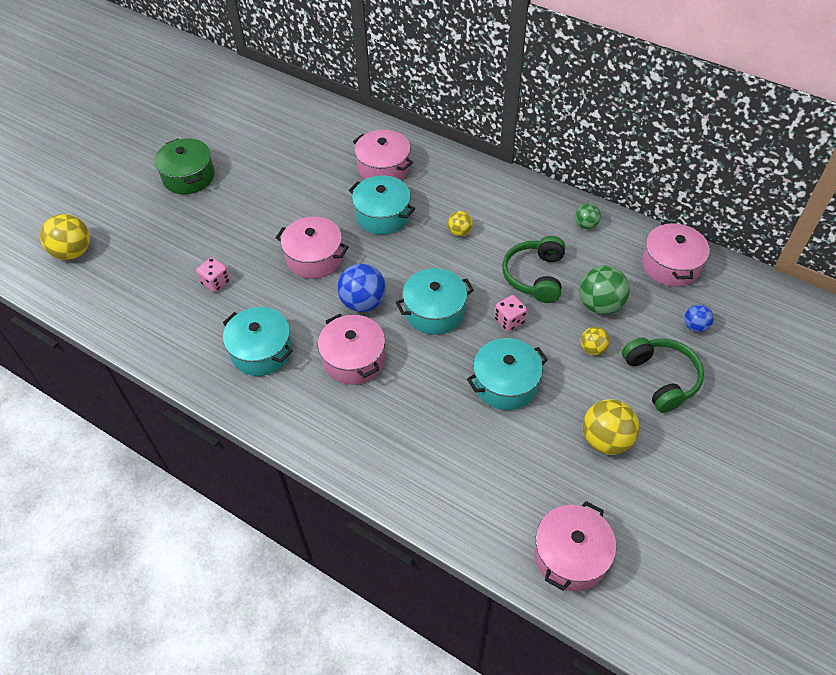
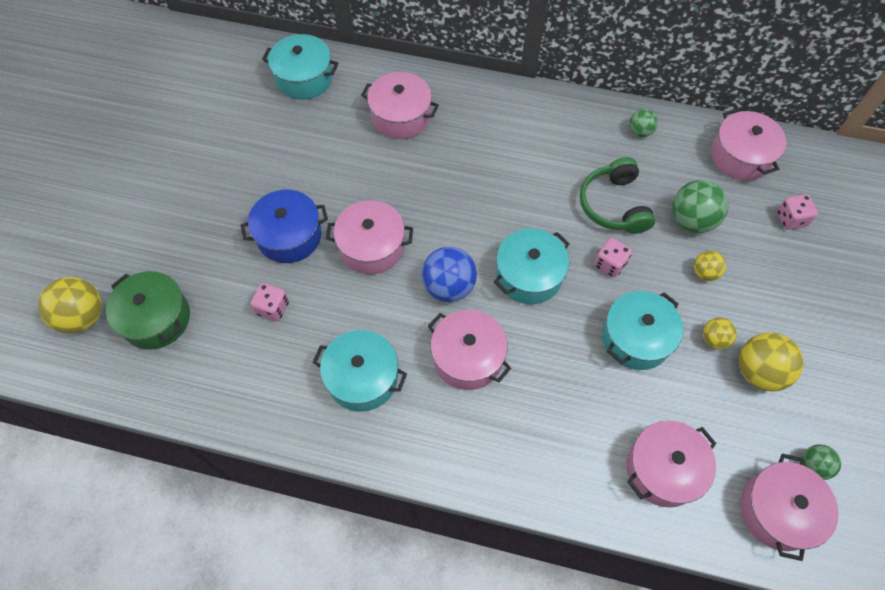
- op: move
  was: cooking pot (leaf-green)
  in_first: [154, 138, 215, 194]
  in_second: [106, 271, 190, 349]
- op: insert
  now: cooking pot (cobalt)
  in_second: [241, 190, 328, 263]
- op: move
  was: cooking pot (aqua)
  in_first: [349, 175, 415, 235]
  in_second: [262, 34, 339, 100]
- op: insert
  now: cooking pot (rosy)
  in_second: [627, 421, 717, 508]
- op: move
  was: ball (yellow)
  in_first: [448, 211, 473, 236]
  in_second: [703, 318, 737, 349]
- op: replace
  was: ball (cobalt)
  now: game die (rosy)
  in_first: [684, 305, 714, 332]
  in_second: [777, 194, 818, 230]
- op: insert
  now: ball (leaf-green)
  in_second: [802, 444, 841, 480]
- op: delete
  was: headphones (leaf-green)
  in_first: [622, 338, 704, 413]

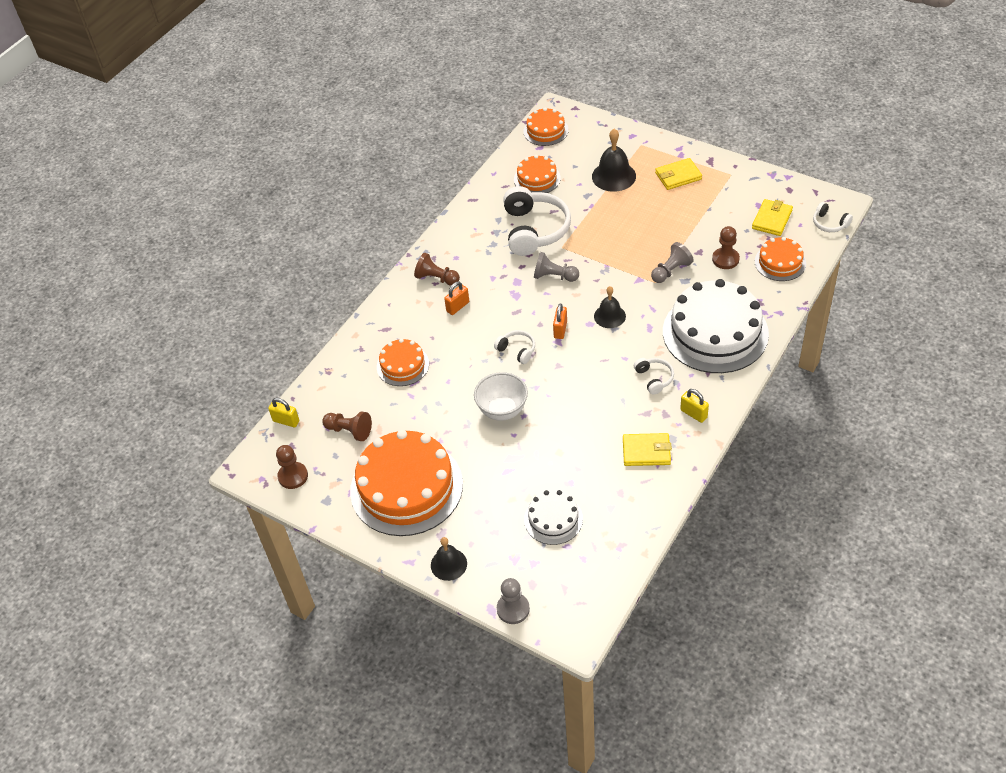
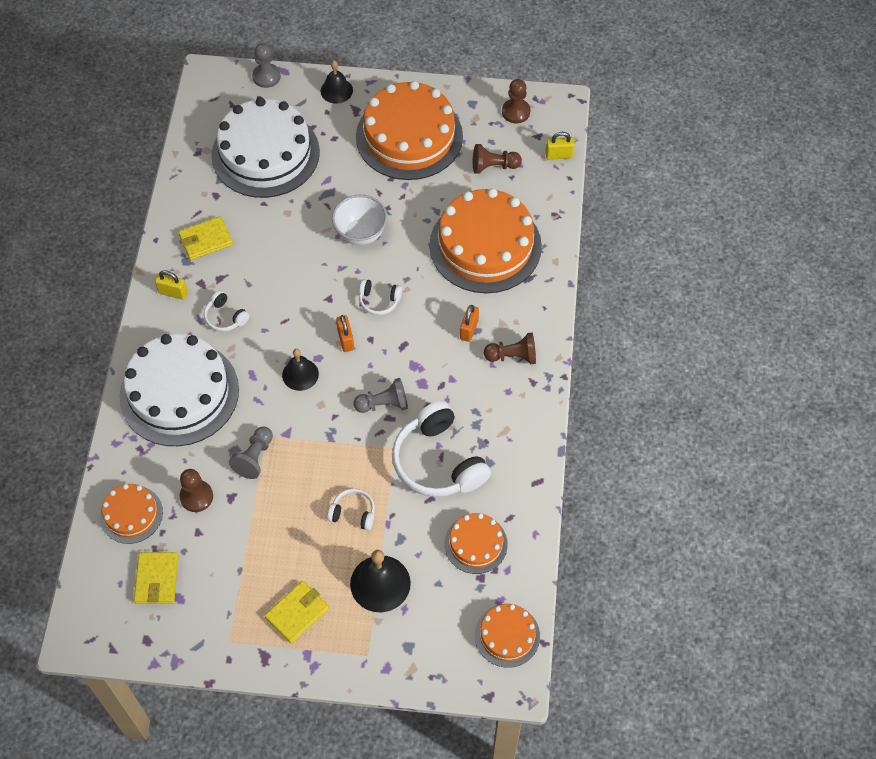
- op: resize
  was: cake (pure white)
  in_first: [524, 490, 583, 545]
  in_second: [211, 97, 320, 198]
  ratio: 1.98
- op: move
  was: headphones (pure white)
  in_first: [813, 202, 853, 232]
  in_second: [327, 488, 375, 530]
- op: resize
  was: cake (orange)
  in_first: [377, 338, 429, 386]
  in_second: [429, 188, 542, 293]
  ratio: 1.98

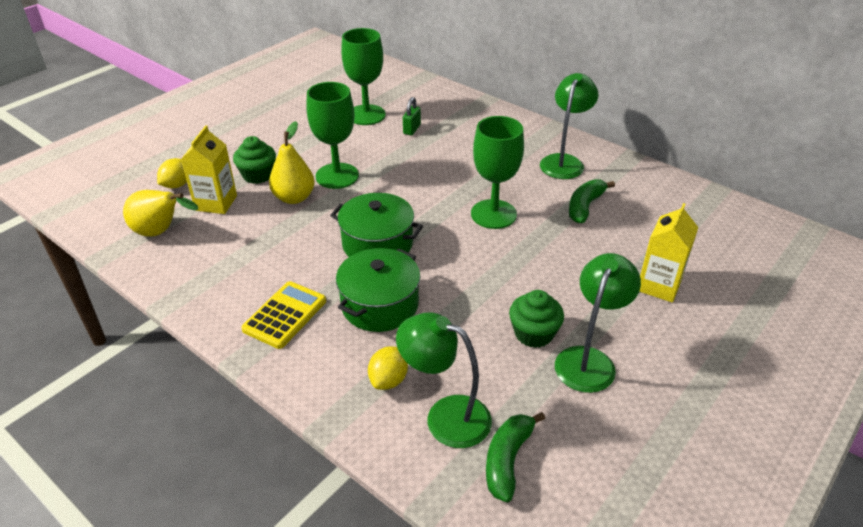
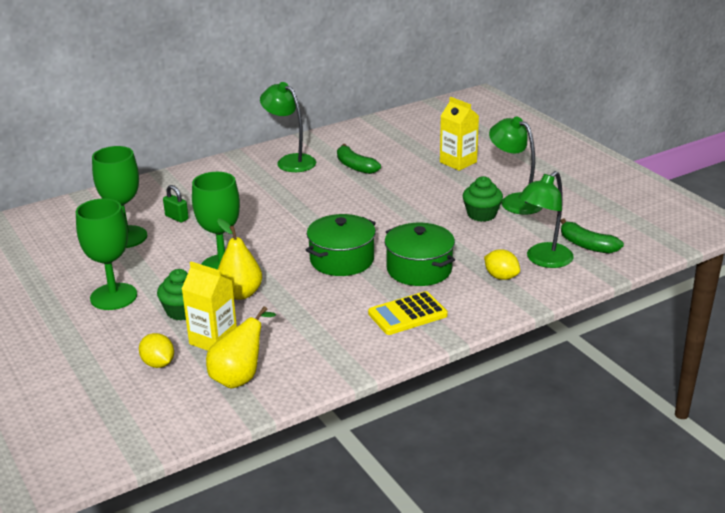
- op: move
  was: chalice (leaf-green)
  in_first: [471, 116, 524, 229]
  in_second: [76, 198, 137, 310]
- op: rotate
  was: calculator (yellow)
  in_first: [241, 281, 326, 349]
  in_second: [368, 291, 448, 335]
  clockwise: -75

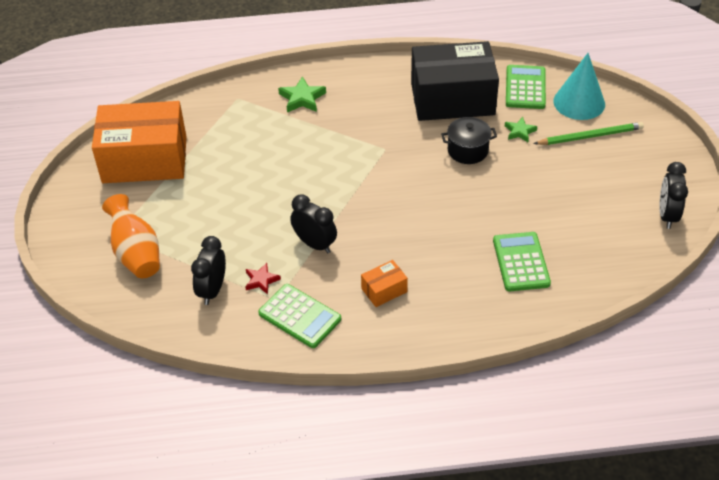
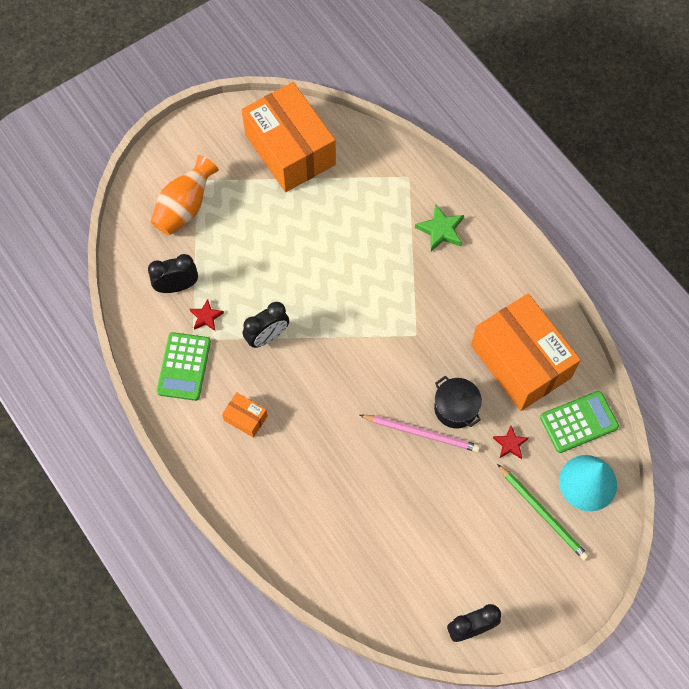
- op: rotate
  was: bedside clock (ebony)
  in_first: [290, 195, 337, 253]
  in_second: [243, 302, 289, 348]
  clockwise: 45
- op: insert
  now: wooden pencil (rosy)
  in_second: [360, 415, 480, 452]
- op: recolor
  was: box (ebony)
  now: box (orange)
  in_first: [411, 41, 499, 121]
  in_second: [471, 293, 581, 411]
- op: recolor
  was: star (leaf-green)
  now: star (crimson)
  in_first: [505, 117, 537, 142]
  in_second: [493, 426, 529, 459]
- op: delete
  was: calculator (leaf-green)
  in_first: [493, 232, 551, 291]

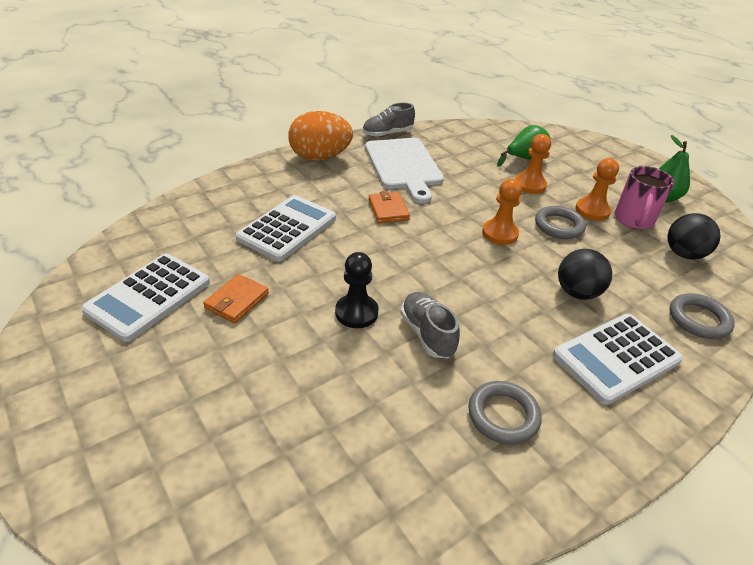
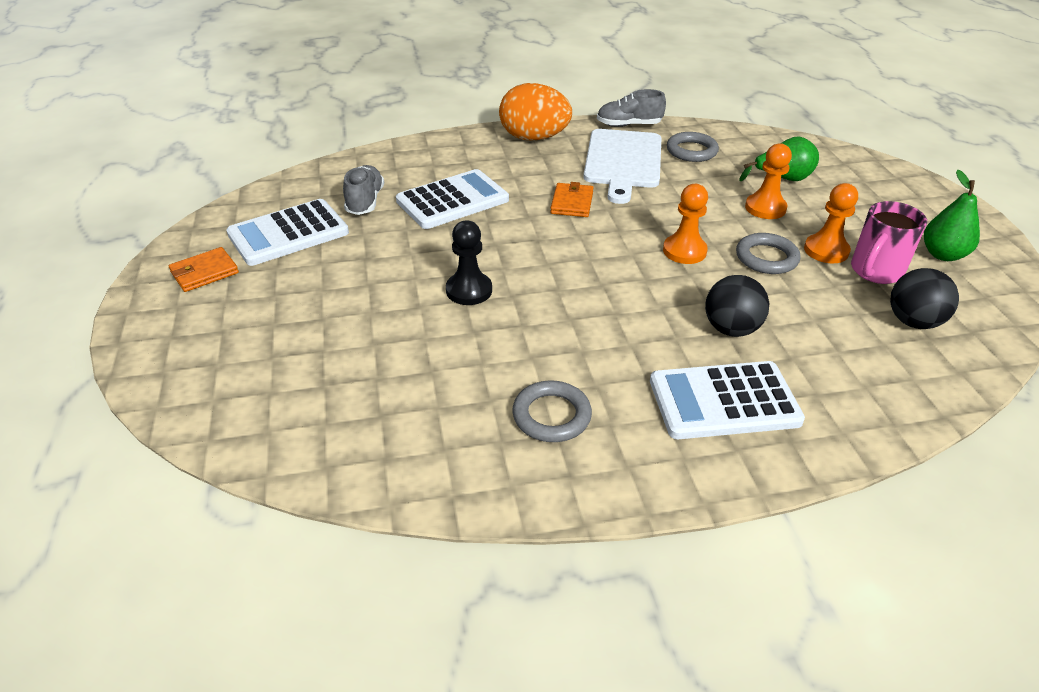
- op: move
  was: billfold (orange)
  in_first: [203, 274, 269, 323]
  in_second: [169, 247, 239, 292]
- op: move
  was: sneaker (grey)
  in_first: [401, 292, 460, 358]
  in_second: [343, 165, 384, 215]
- op: move
  was: torus (grey)
  in_first: [669, 293, 735, 339]
  in_second: [667, 132, 719, 162]

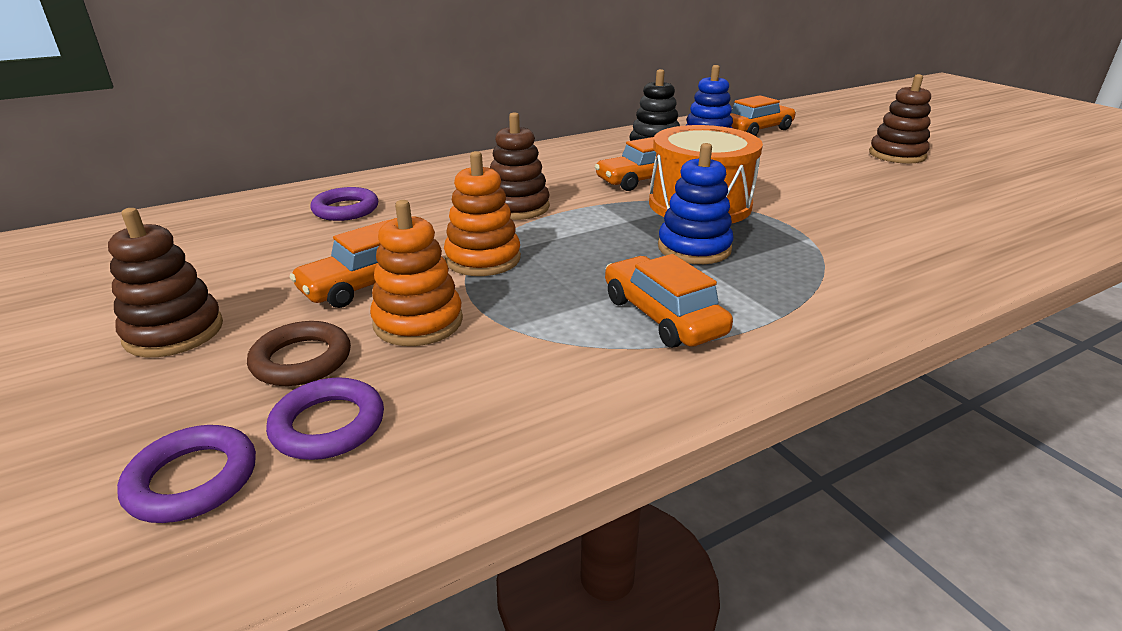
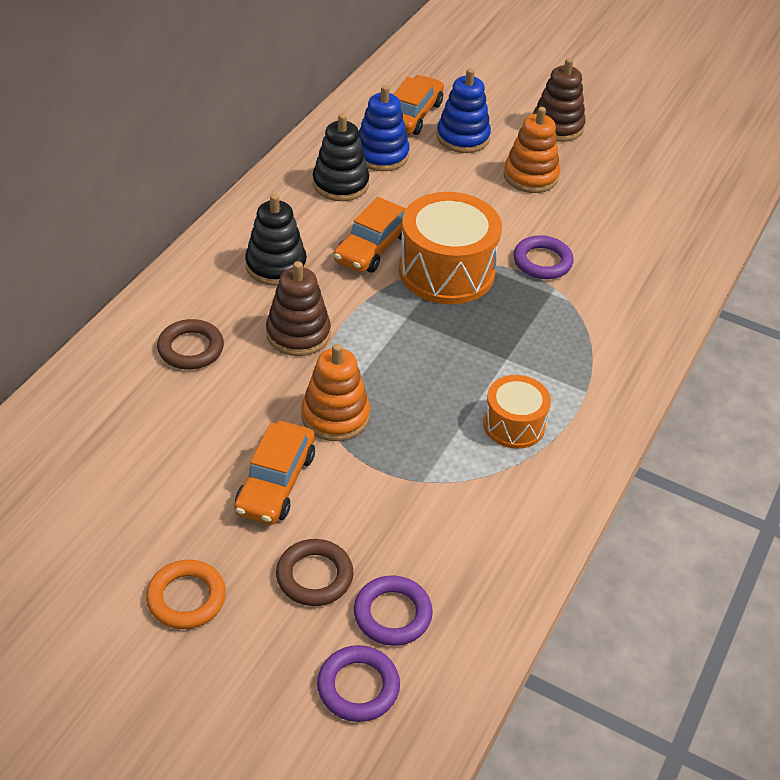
- op: replace
  was: stacking rings (brown)
  now: torus (orange)
  in_first: [108, 208, 223, 357]
  in_second: [146, 560, 226, 629]
- op: insert
  now: torus (brown)
  in_second: [157, 319, 224, 370]
- op: insert
  now: stacking rings (ebony)
  in_second: [245, 194, 307, 286]
- op: move
  was: stacking rings (cobalt)
  in_first: [658, 143, 734, 264]
  in_second: [437, 68, 491, 153]
- op: replace
  was: car (orange)
  now: snare drum (orange)
  in_first: [605, 254, 733, 348]
  in_second: [483, 375, 551, 449]
- op: move
  was: stacking rings (orange)
  in_first: [370, 200, 463, 346]
  in_second: [504, 107, 560, 193]
- op: move
  was: torus (purple)
  in_first: [310, 187, 378, 221]
  in_second: [513, 235, 574, 279]

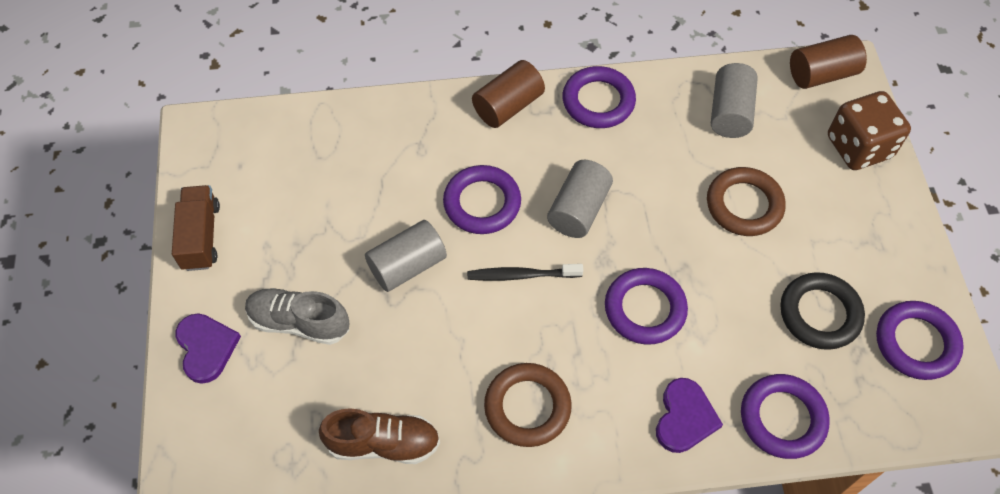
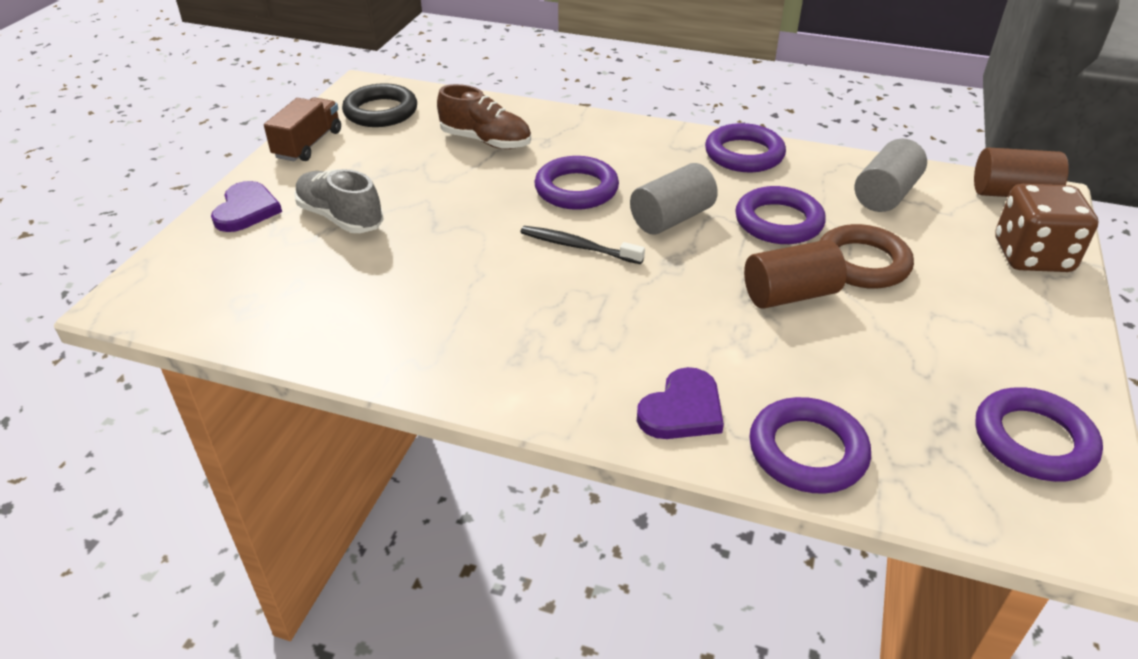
- op: move
  was: torus (ebony)
  in_first: [780, 272, 865, 350]
  in_second: [342, 83, 417, 127]
- op: move
  was: sneaker (brown)
  in_first: [319, 408, 440, 464]
  in_second: [437, 84, 531, 149]
- op: move
  was: torus (purple)
  in_first: [605, 268, 688, 344]
  in_second: [735, 186, 826, 244]
- op: move
  was: solid cylinder (brown)
  in_first: [472, 60, 545, 128]
  in_second: [744, 240, 847, 308]
- op: delete
  was: solid cylinder (grey)
  in_first: [365, 220, 447, 292]
- op: delete
  was: torus (brown)
  in_first: [484, 363, 572, 447]

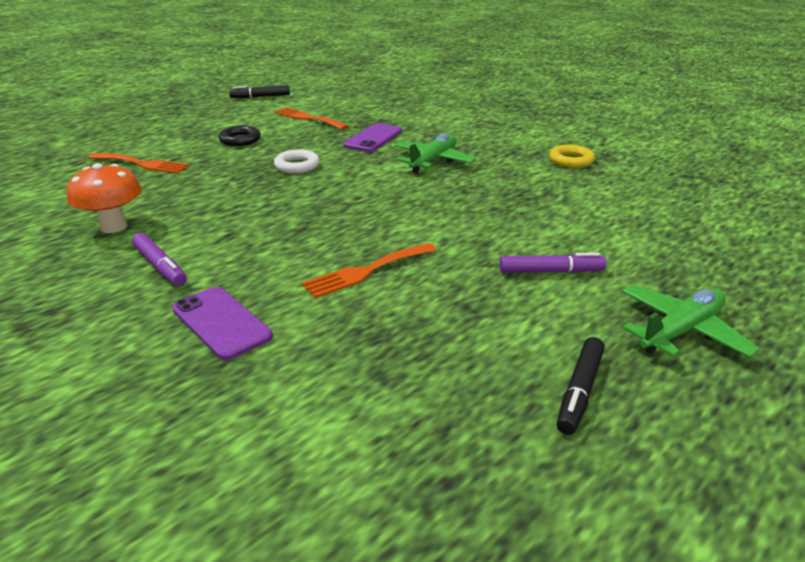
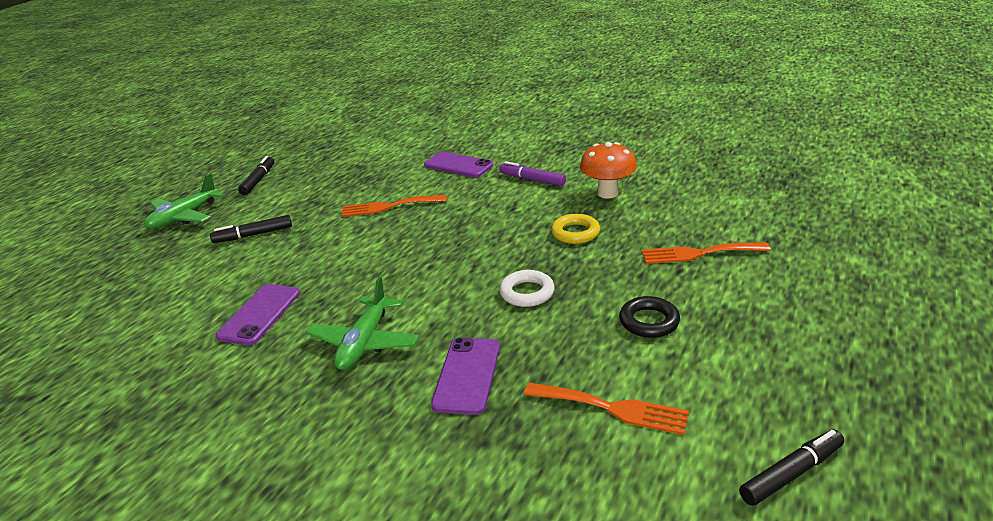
- op: recolor
  was: felt pen (purple)
  now: felt pen (ebony)
  in_first: [500, 252, 607, 273]
  in_second: [210, 215, 292, 243]
- op: insert
  now: phone (purple)
  in_second: [216, 284, 300, 345]
- op: rotate
  was: dinner fork (orange)
  in_first: [302, 243, 436, 298]
  in_second: [342, 195, 447, 217]
  clockwise: -135
- op: move
  was: torus (yellow)
  in_first: [549, 145, 595, 168]
  in_second: [551, 214, 600, 244]

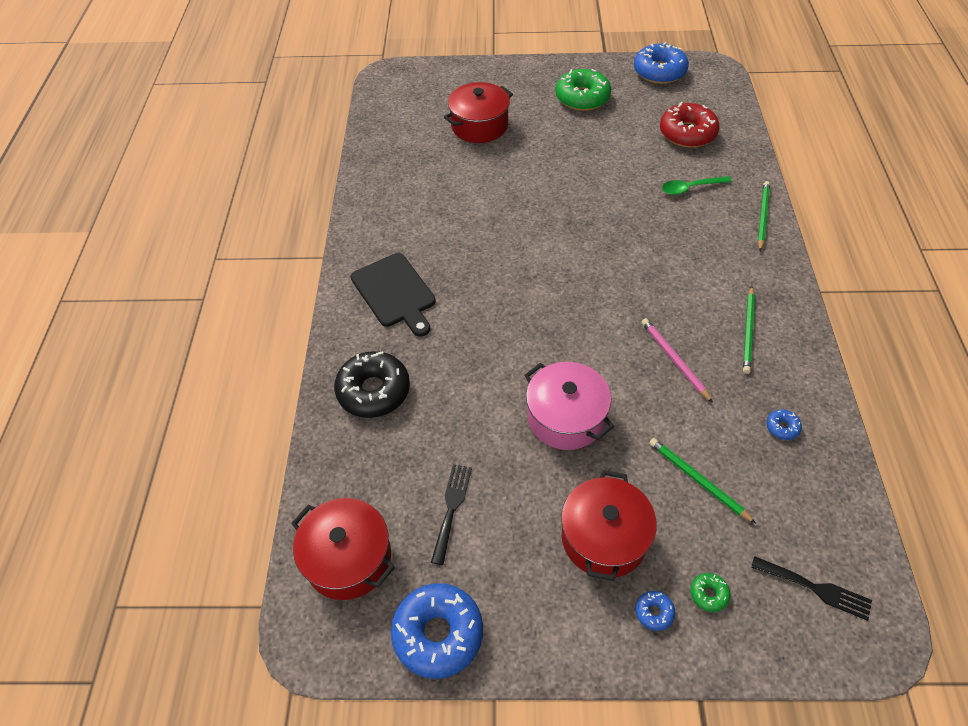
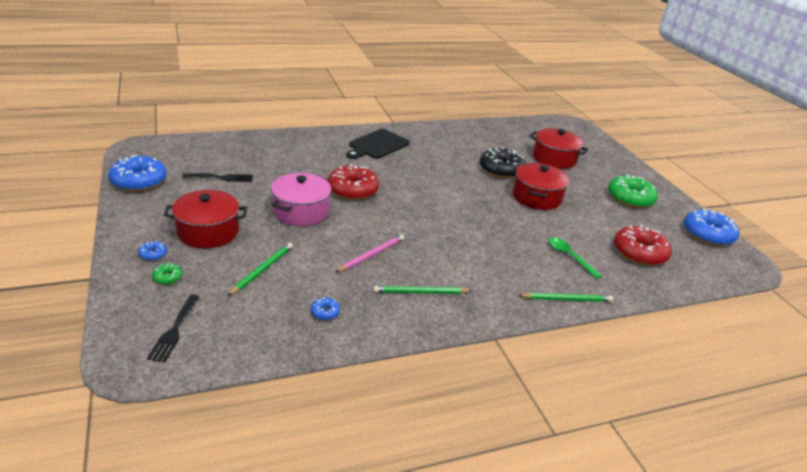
- op: insert
  now: glazed donut (crimson)
  in_second: [328, 164, 379, 200]
- op: move
  was: glazed donut (ebony)
  in_first: [334, 351, 410, 418]
  in_second: [480, 147, 526, 178]
- op: move
  was: cooking pot (crimson)
  in_first: [292, 498, 395, 600]
  in_second: [513, 163, 569, 210]

